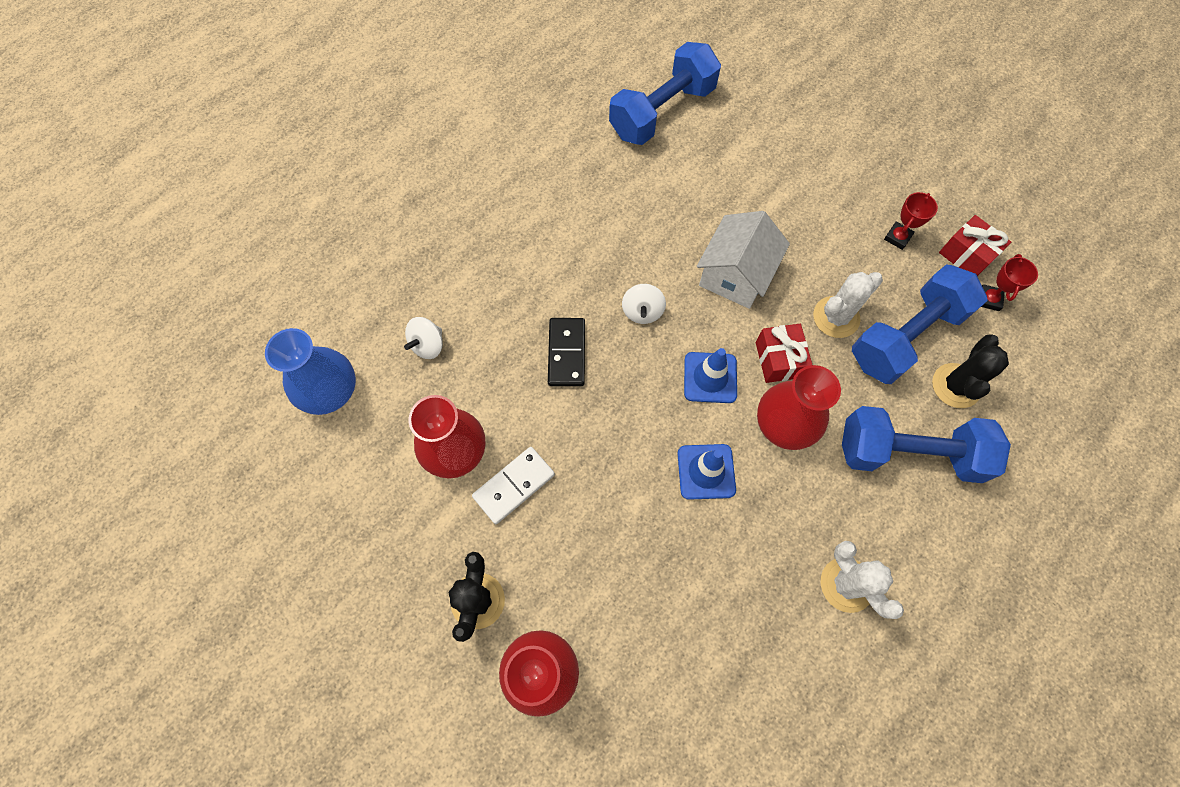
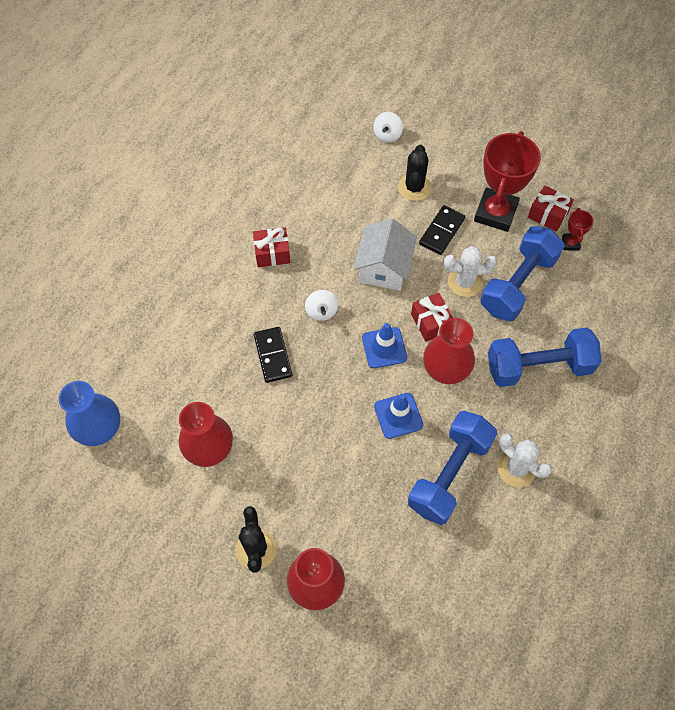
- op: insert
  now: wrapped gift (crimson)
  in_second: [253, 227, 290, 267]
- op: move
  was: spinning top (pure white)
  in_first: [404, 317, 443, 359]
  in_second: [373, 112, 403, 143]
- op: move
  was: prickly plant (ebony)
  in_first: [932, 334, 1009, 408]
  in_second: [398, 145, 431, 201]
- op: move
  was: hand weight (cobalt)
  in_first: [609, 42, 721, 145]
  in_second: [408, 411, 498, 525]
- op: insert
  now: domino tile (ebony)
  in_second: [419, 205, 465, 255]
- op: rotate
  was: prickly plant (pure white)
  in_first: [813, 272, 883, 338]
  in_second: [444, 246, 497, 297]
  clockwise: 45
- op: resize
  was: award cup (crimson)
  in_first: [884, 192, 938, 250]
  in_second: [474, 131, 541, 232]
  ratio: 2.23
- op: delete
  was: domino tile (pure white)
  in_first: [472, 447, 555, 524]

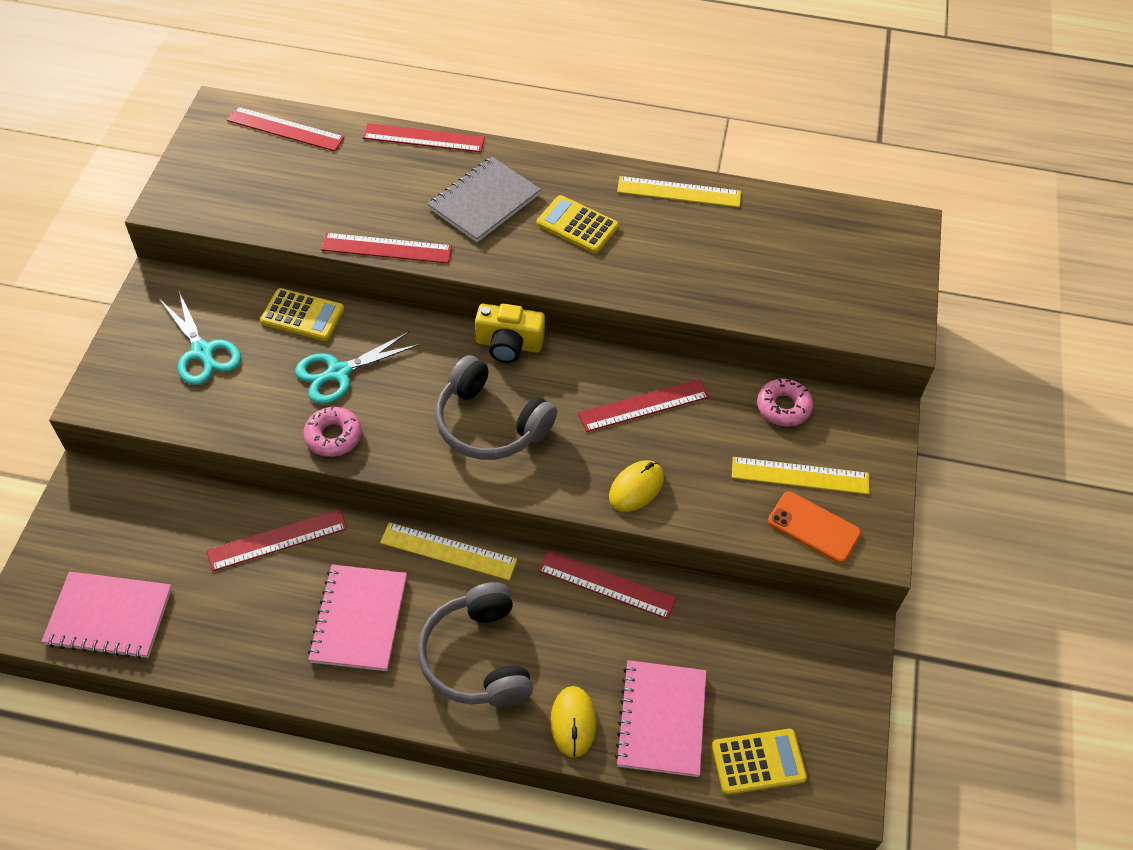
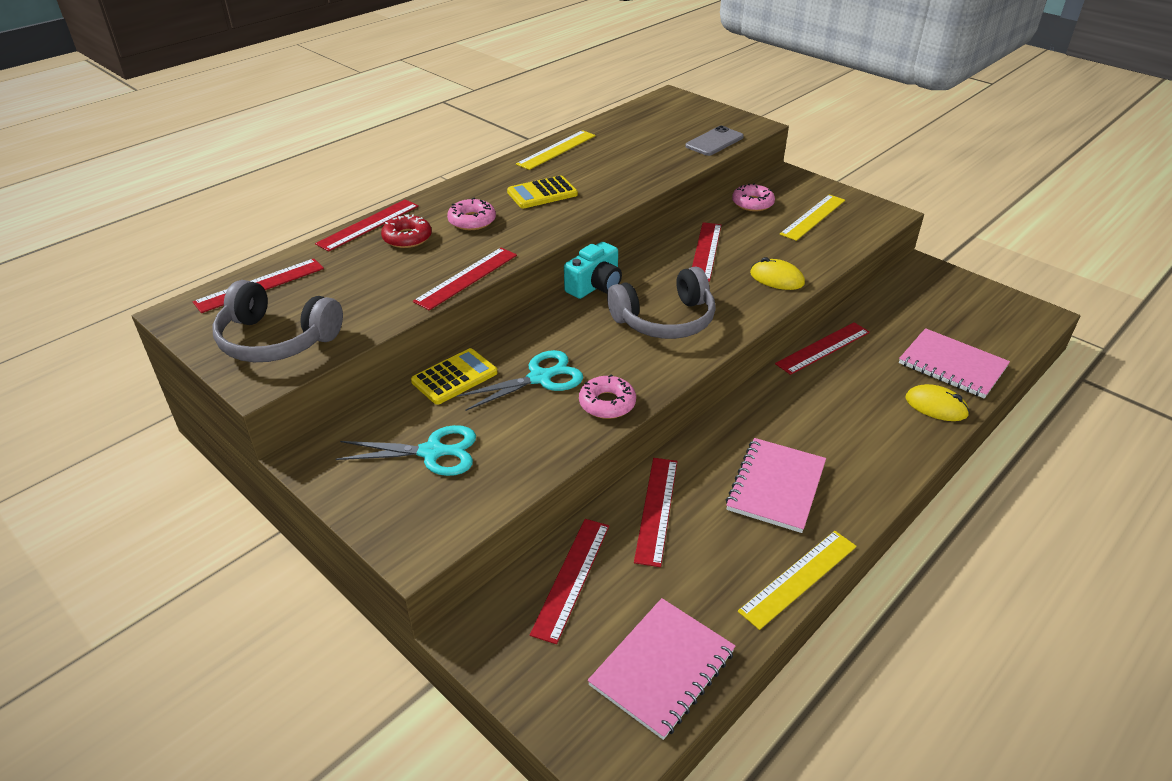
- op: move
  was: headphones (grey)
  in_first: [418, 582, 533, 707]
  in_second: [213, 280, 343, 362]
- op: insert
  now: glazed donut (crimson)
  in_second: [381, 214, 432, 248]
- op: replace
  was: notebook (grey)
  now: glazed donut (rosy)
  in_first: [428, 157, 541, 242]
  in_second: [447, 198, 496, 230]
- op: rotate
  was: scissors (aqua)
  in_first: [295, 331, 419, 404]
  in_second: [457, 350, 583, 411]
  clockwise: -120
- op: insert
  now: ruler (crimson)
  in_second: [530, 519, 609, 644]
- op: recolor
  was: photo camera (yellow)
  now: photo camera (aqua)
  in_first: [475, 304, 545, 363]
  in_second: [564, 242, 622, 299]
- op: insert
  now: phone (grey)
  in_second: [685, 126, 744, 156]
- op: rotate
  was: notebook (rosy)
  in_first: [308, 564, 407, 671]
  in_second: [726, 438, 826, 533]
  clockwise: 75
- op: move
  was: ruler (yellow)
  in_first: [380, 522, 517, 580]
  in_second: [738, 531, 857, 630]
- op: rotate
  was: mouse (yellow)
  in_first: [609, 460, 664, 512]
  in_second: [750, 257, 805, 290]
  clockwise: -45
- op: delete
  was: calculator (yellow)
  in_first: [712, 729, 807, 795]
- op: delete
  was: phone (orange)
  in_first: [768, 491, 861, 563]

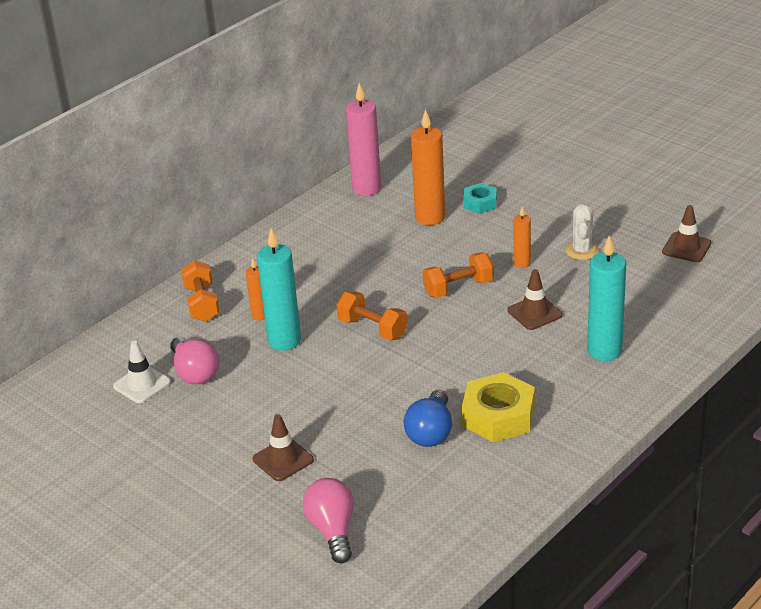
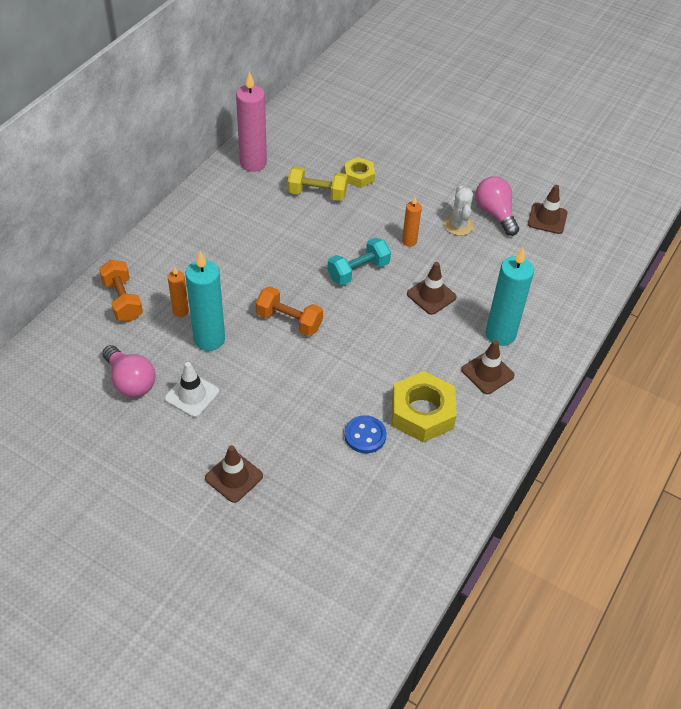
- op: move
  was: safety cone (pure white)
  in_first: [113, 341, 171, 403]
  in_second: [165, 362, 219, 417]
- op: replace
  was: pillar candle (orange)
  now: hand weight (yellow)
  in_first: [411, 109, 445, 225]
  in_second: [288, 166, 348, 201]
- op: recolor
  was: hand weight (orange)
  now: hand weight (aqua)
  in_first: [423, 252, 494, 298]
  in_second: [328, 238, 391, 285]
- op: recolor
  was: nut (aqua)
  now: nut (yellow)
  in_first: [464, 183, 497, 214]
  in_second: [344, 157, 375, 188]
- op: replace
  was: lightbulb (cobalt)
  now: sewing button (cobalt)
  in_first: [404, 390, 452, 447]
  in_second: [345, 415, 387, 453]
- op: insert
  now: safety cone (brown)
  in_second: [462, 340, 515, 394]
- op: move
  was: lightbulb (rosy)
  in_first: [302, 478, 354, 563]
  in_second: [475, 176, 519, 236]

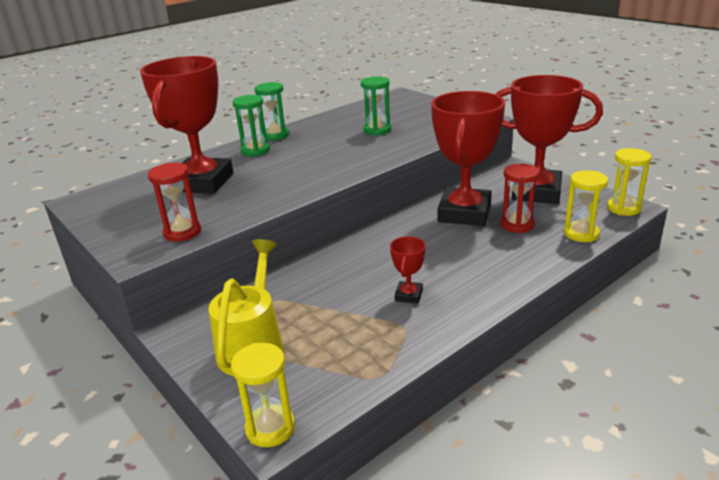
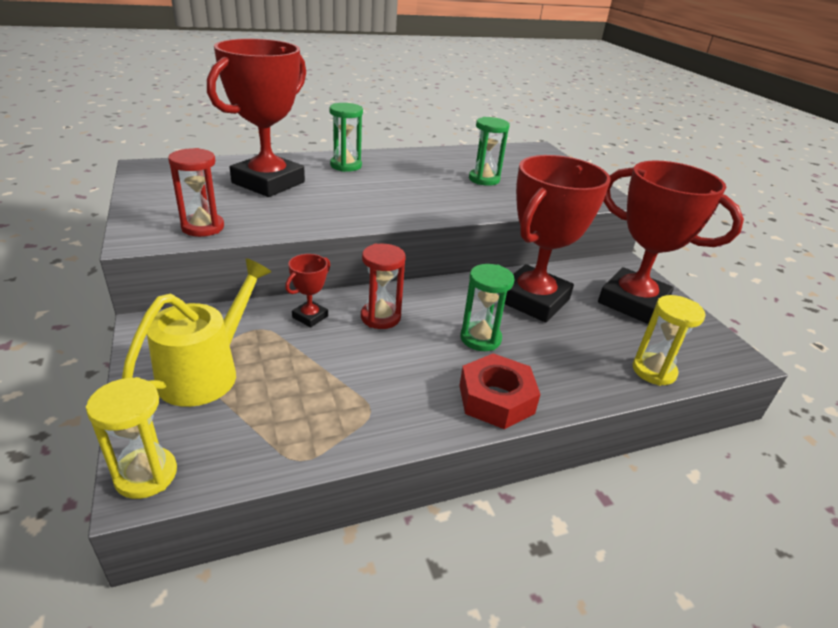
- op: move
  was: award cup (crimson)
  in_first: [390, 236, 426, 304]
  in_second: [285, 254, 330, 327]
- op: move
  was: hourglass (crimson)
  in_first: [501, 164, 539, 233]
  in_second: [361, 244, 406, 329]
- op: insert
  now: nut (crimson)
  in_second: [459, 353, 541, 429]
- op: move
  was: hourglass (leaf-green)
  in_first: [254, 82, 289, 140]
  in_second: [460, 264, 515, 351]
- op: delete
  was: hourglass (yellow)
  in_first: [607, 148, 652, 216]

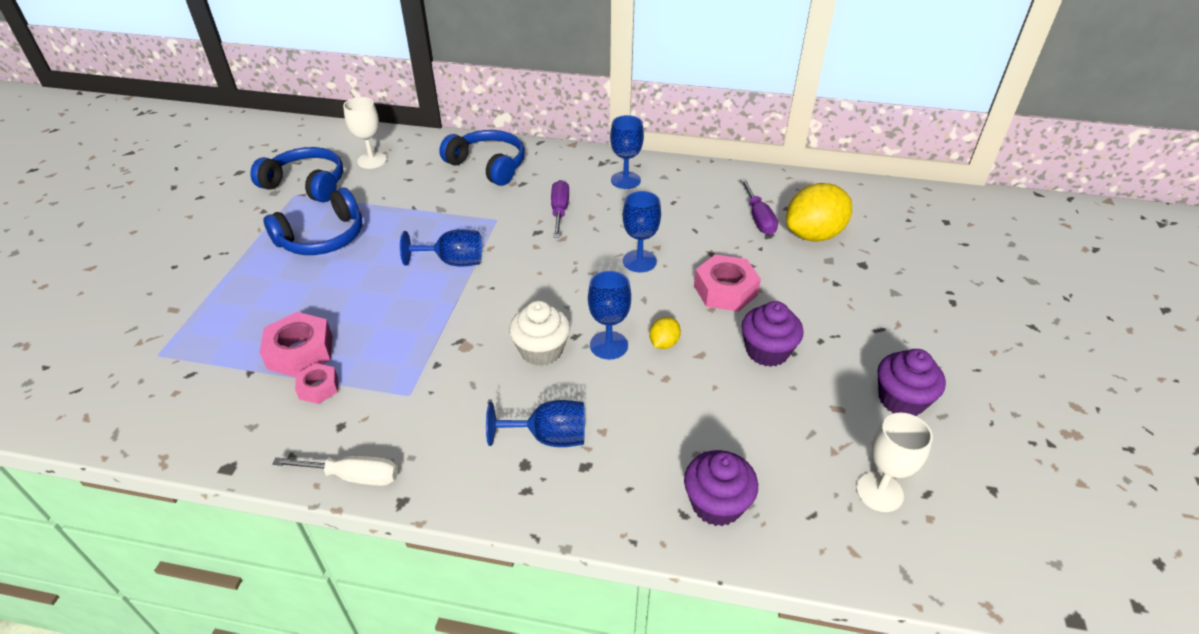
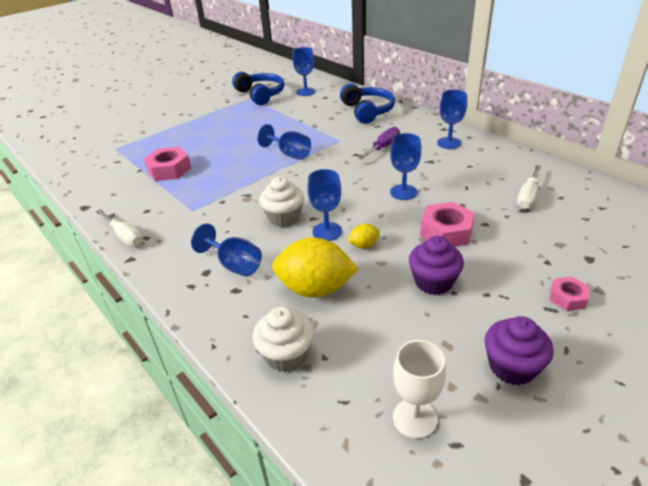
- op: recolor
  was: cupcake (purple)
  now: cupcake (pure white)
  in_first: [684, 450, 758, 526]
  in_second: [253, 307, 314, 372]
- op: move
  was: lemon (yellow)
  in_first: [786, 183, 852, 242]
  in_second: [272, 237, 358, 298]
- op: recolor
  was: chalice (pure white)
  now: chalice (cobalt)
  in_first: [343, 97, 387, 169]
  in_second: [293, 47, 315, 96]
- op: recolor
  was: hand screwdriver (purple)
  now: hand screwdriver (pure white)
  in_first: [740, 179, 778, 235]
  in_second: [517, 165, 541, 209]
- op: move
  was: nut (rosy)
  in_first: [295, 363, 338, 404]
  in_second: [550, 277, 589, 311]
- op: delete
  was: headphones (cobalt)
  in_first: [263, 188, 362, 255]

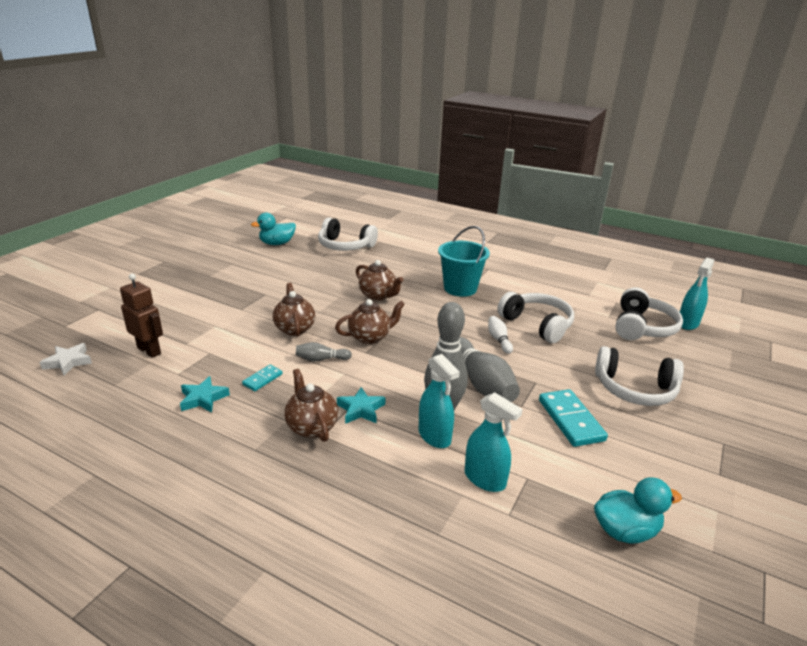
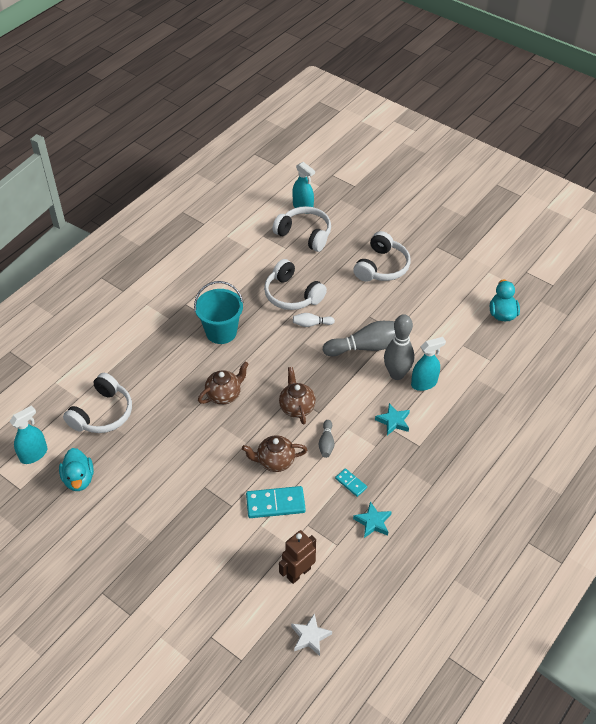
- op: move
  was: sprayer (aqua)
  in_first: [465, 392, 523, 492]
  in_second: [10, 405, 47, 464]
- op: move
  was: domino tile (aqua)
  in_first: [539, 389, 608, 447]
  in_second: [246, 486, 306, 518]
- op: rotate
  was: headphones (pure white)
  in_first: [497, 292, 574, 343]
  in_second: [264, 259, 327, 310]
  clockwise: -105
- op: delete
  was: china teapot (brown)
  in_first: [285, 369, 338, 442]

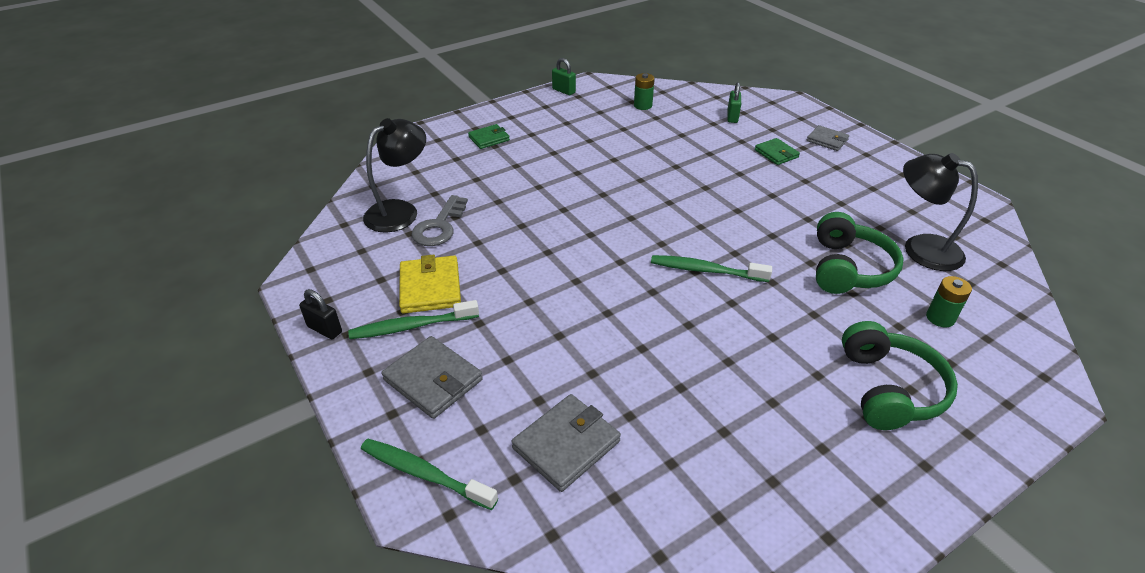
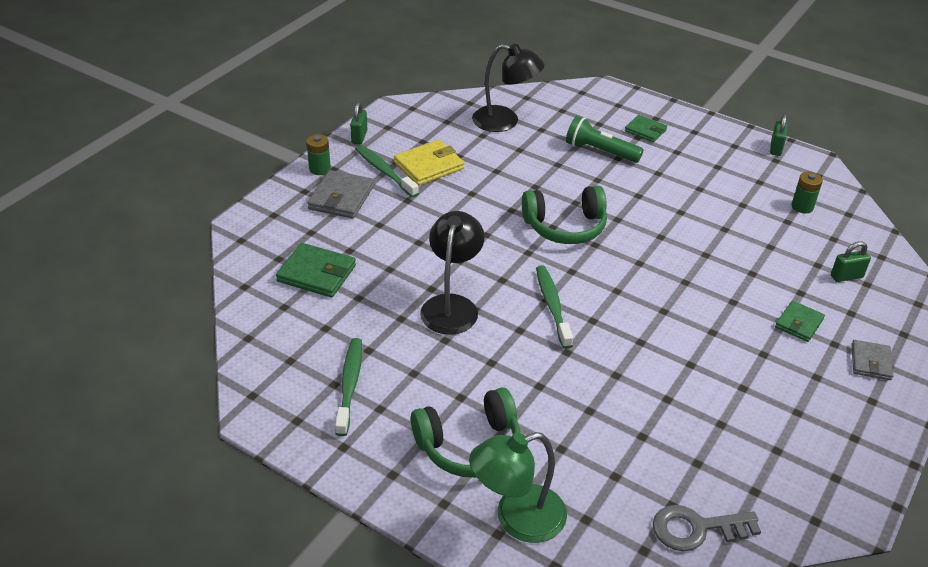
- op: recolor
  was: billfold (grey)
  now: billfold (leaf-green)
  in_first: [511, 394, 621, 492]
  in_second: [276, 243, 356, 297]
- op: move
  was: AA battery (leaf-green)
  in_first: [926, 276, 972, 328]
  in_second: [306, 134, 331, 175]
- op: move
  was: toothbrush (leaf-green)
  in_first: [361, 439, 498, 510]
  in_second: [335, 338, 362, 436]
- op: recolor
  was: padlock (ebony)
  now: padlock (leaf-green)
  in_first: [299, 289, 342, 339]
  in_second: [350, 102, 367, 144]
- op: move
  was: reading lamp (ebony)
  in_first: [903, 153, 978, 271]
  in_second: [420, 211, 485, 335]
- op: insert
  now: reading lamp (leaf-green)
  in_second: [469, 432, 567, 543]
- op: move
  was: headphones (leaf-green)
  in_first: [816, 212, 904, 294]
  in_second: [522, 186, 607, 244]
- op: insert
  now: flashlight (leaf-green)
  in_second: [566, 116, 644, 163]
- op: move
  was: key (grey)
  in_first: [411, 195, 468, 246]
  in_second: [653, 505, 761, 551]

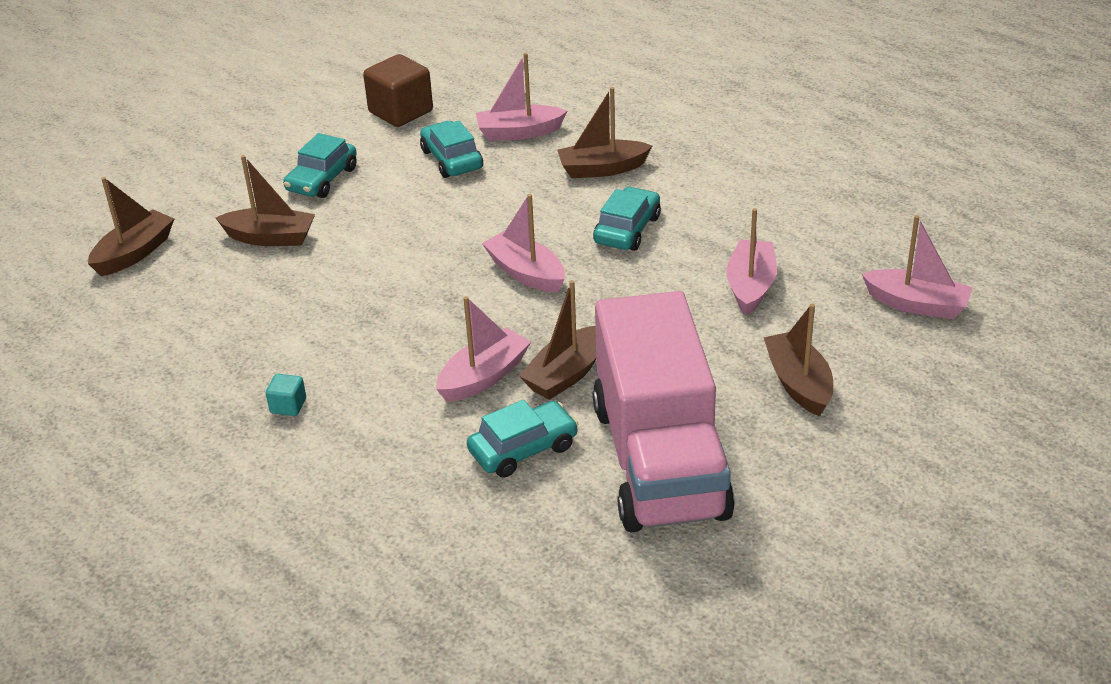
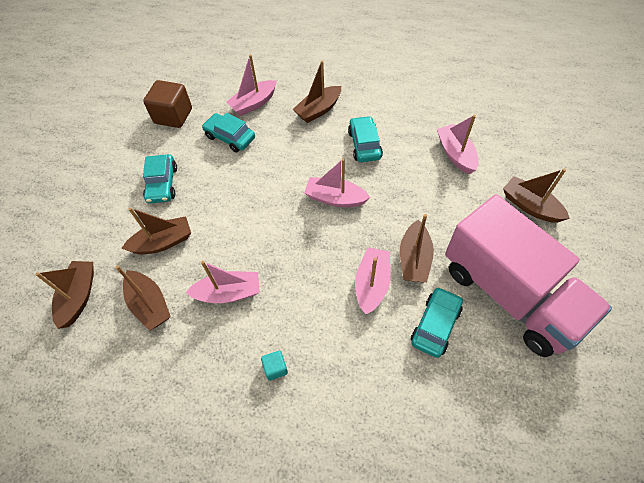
- op: insert
  now: sailboat (brown)
  in_second: [115, 266, 171, 331]
- op: move
  was: sailboat (rosy)
  in_first: [862, 215, 973, 319]
  in_second: [185, 261, 260, 303]

